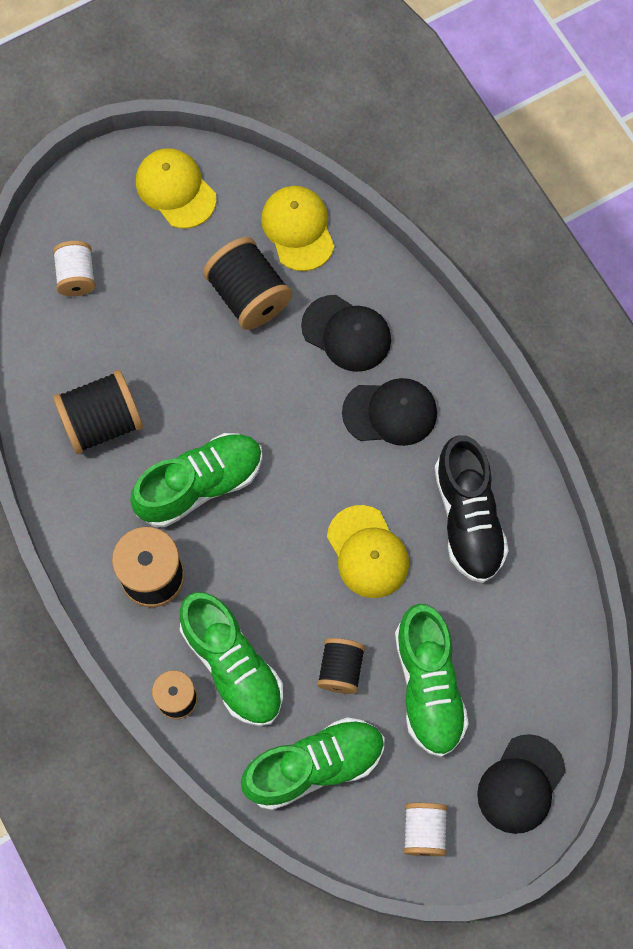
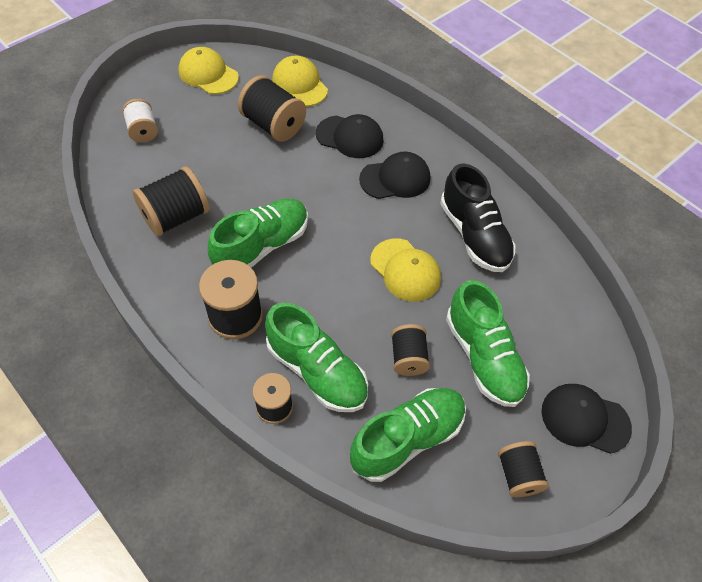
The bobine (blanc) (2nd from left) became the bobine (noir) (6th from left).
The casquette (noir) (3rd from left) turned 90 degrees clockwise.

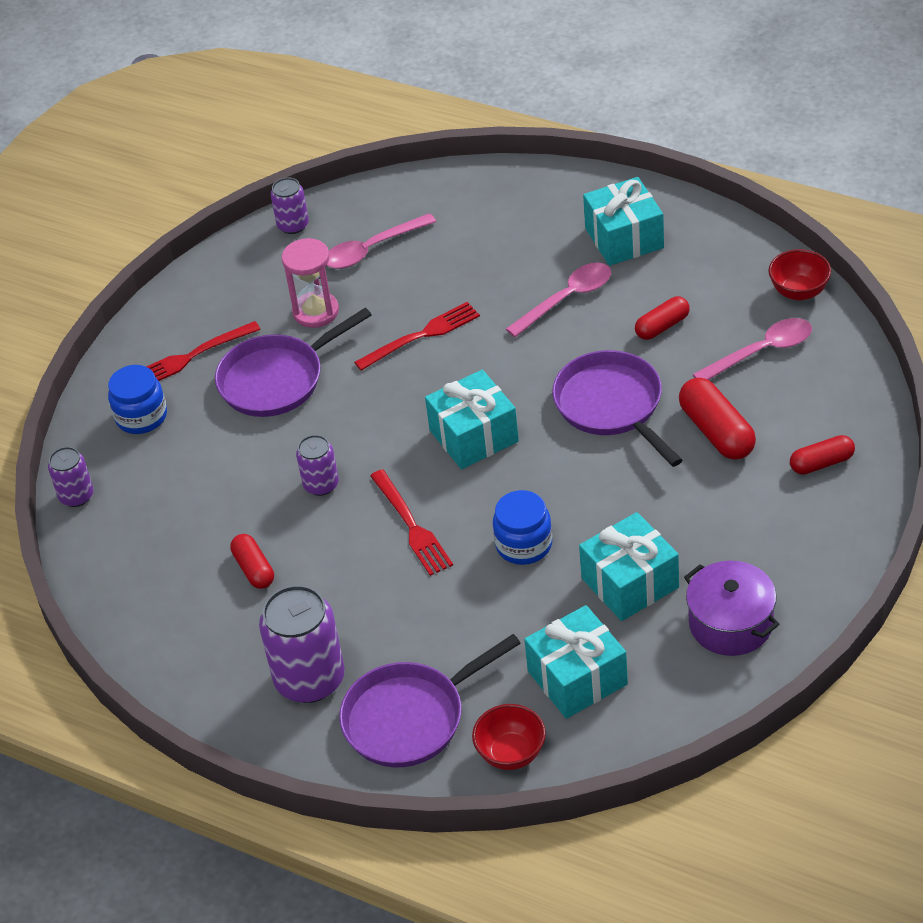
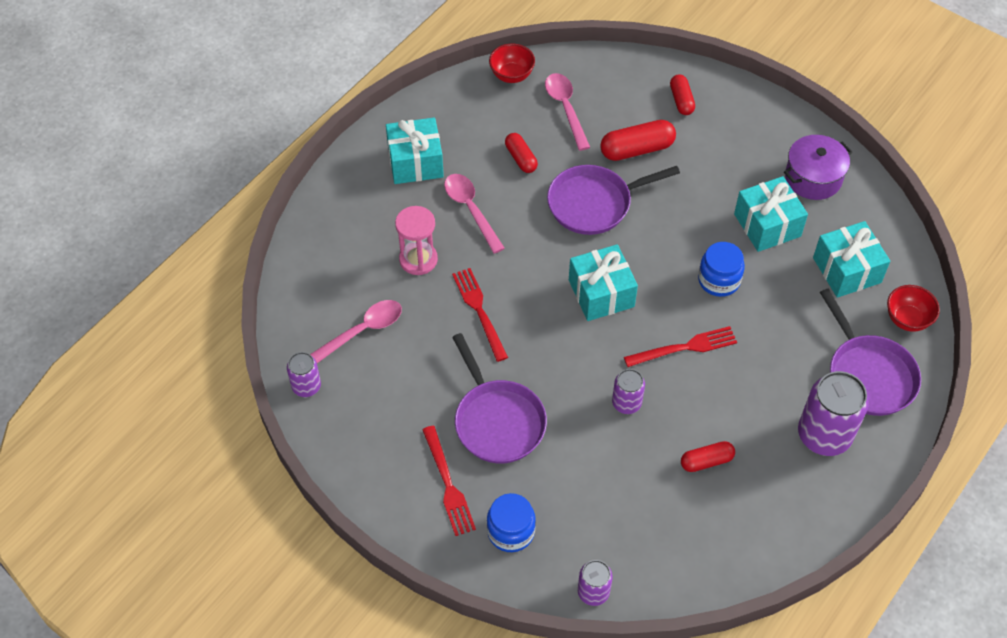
The cuillère (rose) (1st from left) turned 105 degrees counterclockwise.
The sablier (rose) moved.

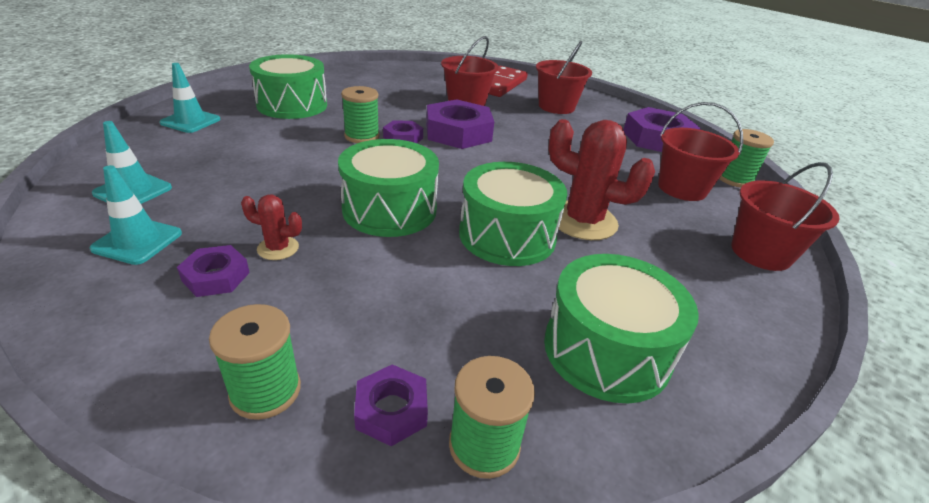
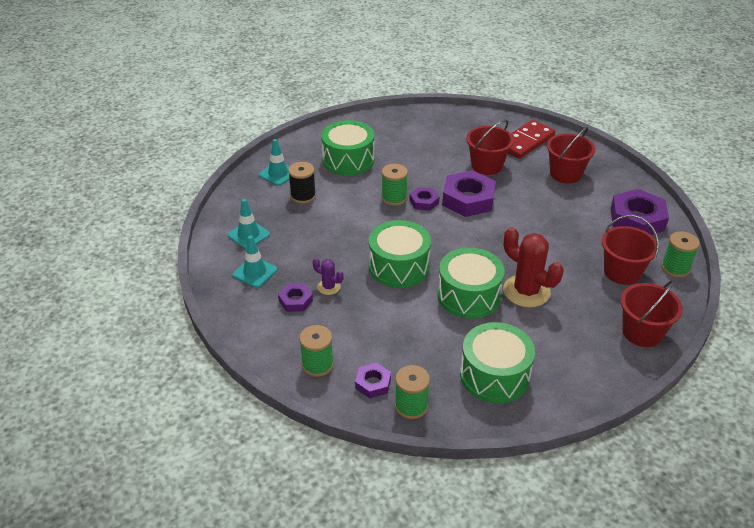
The bobine (noir) appeared.
The cactus (rouge) (1st from left) became the cactus (violet).

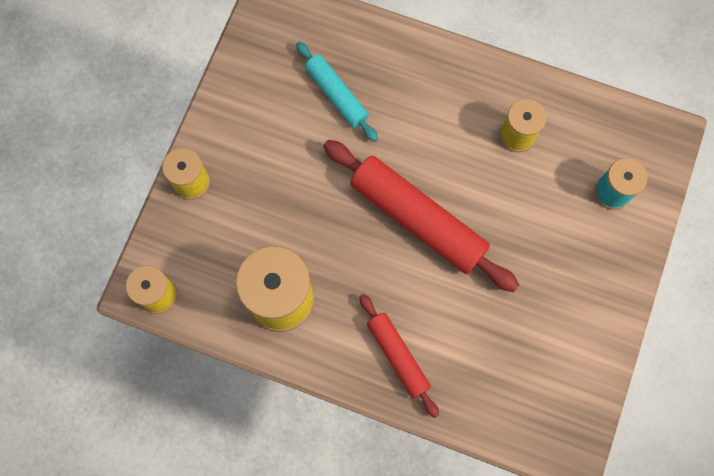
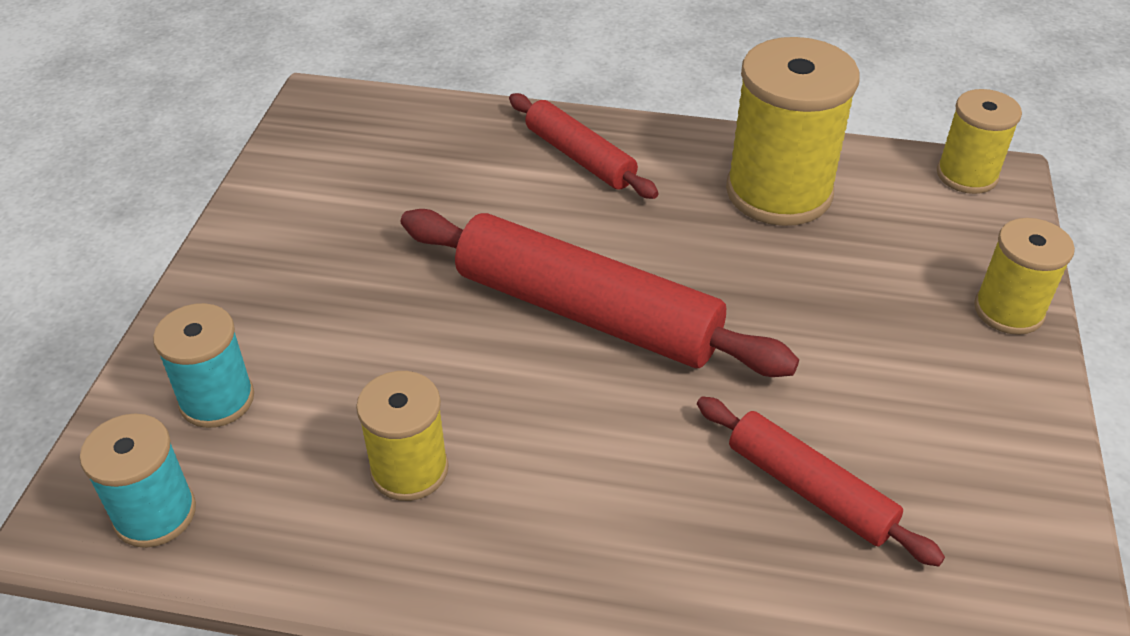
The bobine (turquoise) (1st from left) appeared.
The rouleau à pâtisserie (turquoise) became the rouleau à pâtisserie (rouge) (3rd from left).

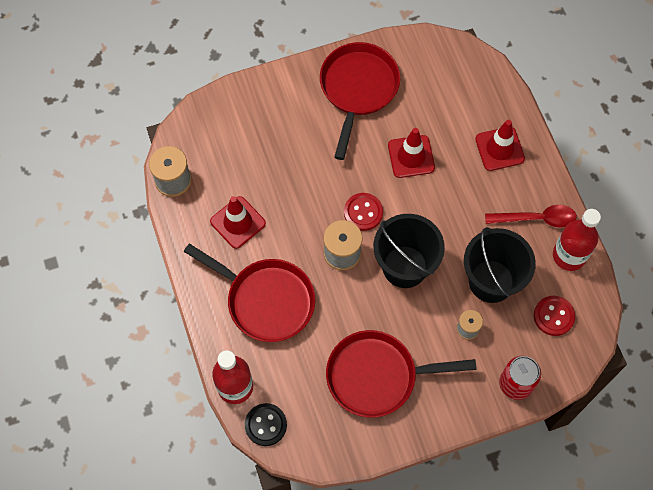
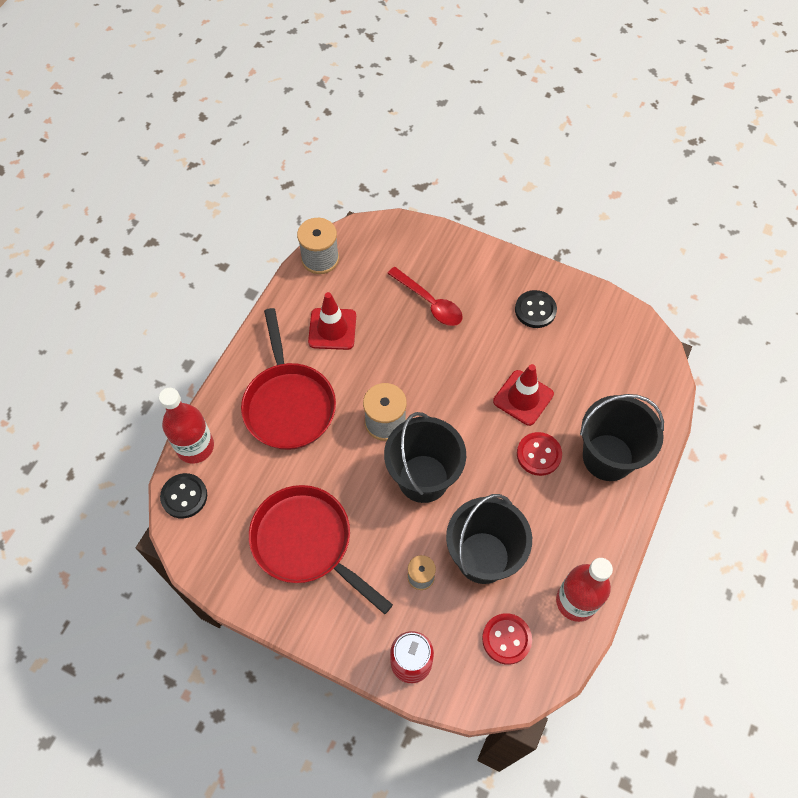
The cuillère (rouge) moved.
The poêle (rouge) (2nd from left) was replaced by the bouton (noir) (2nd from left).
The bouton (rouge) (1st from left in the first image) moved.
The cône de chantier (rouge) (3rd from left) was replaced by the seau (noir) (3rd from left).

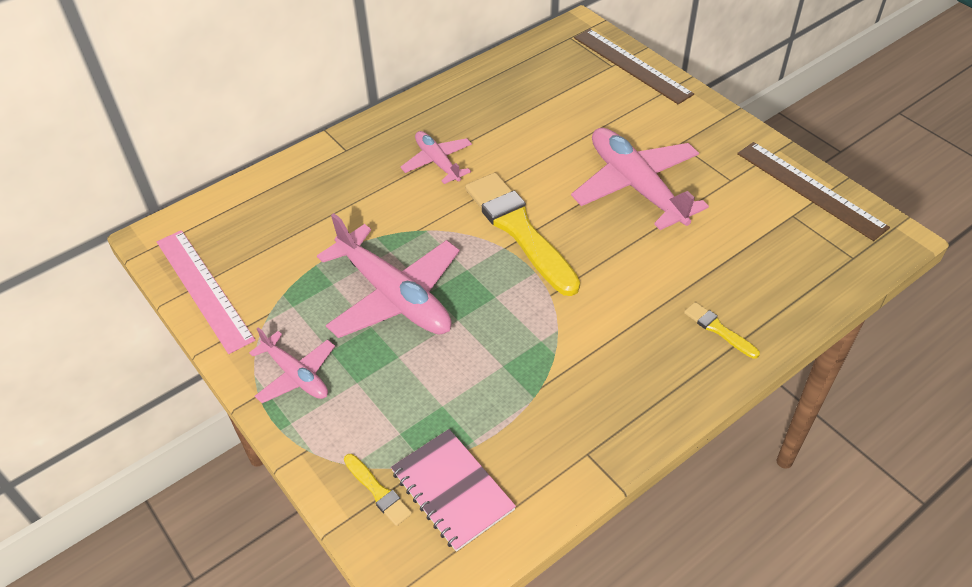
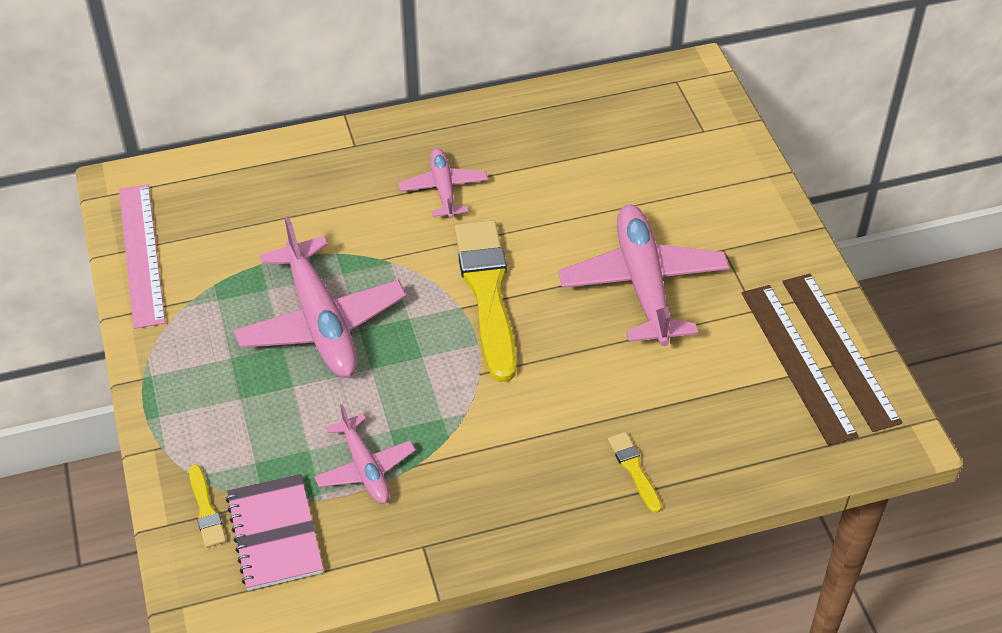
The avion (rose) (1st from left in the first image) moved.
The règle (marron) (1st from left) moved.

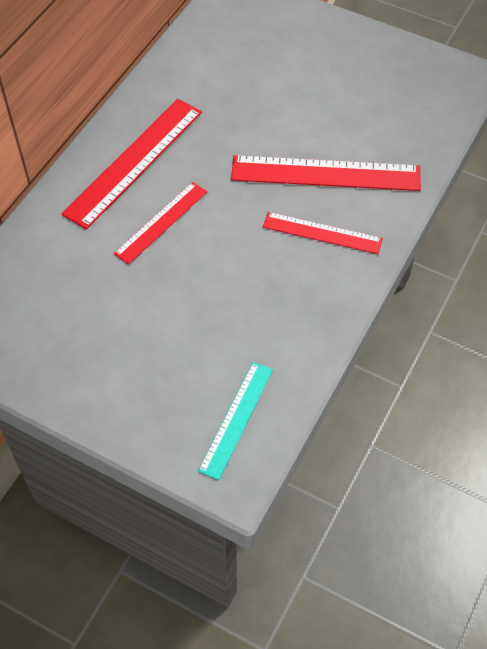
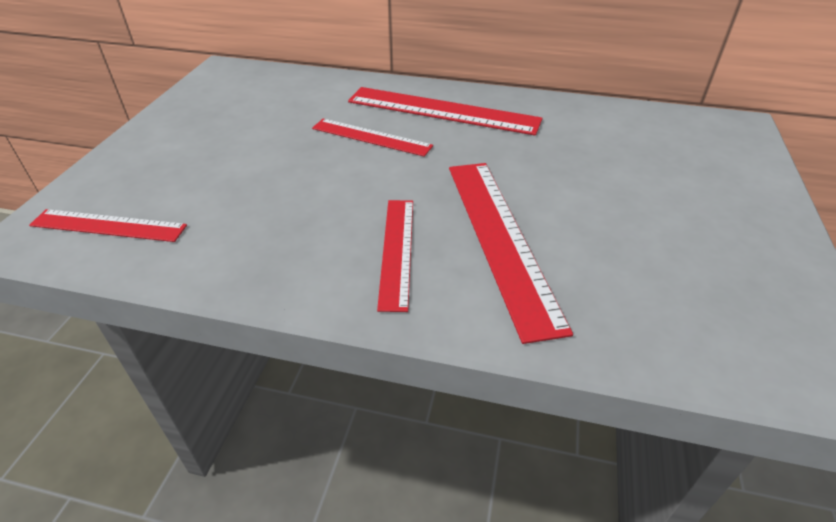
The règle (turquoise) became the règle (rouge) (1st from left).

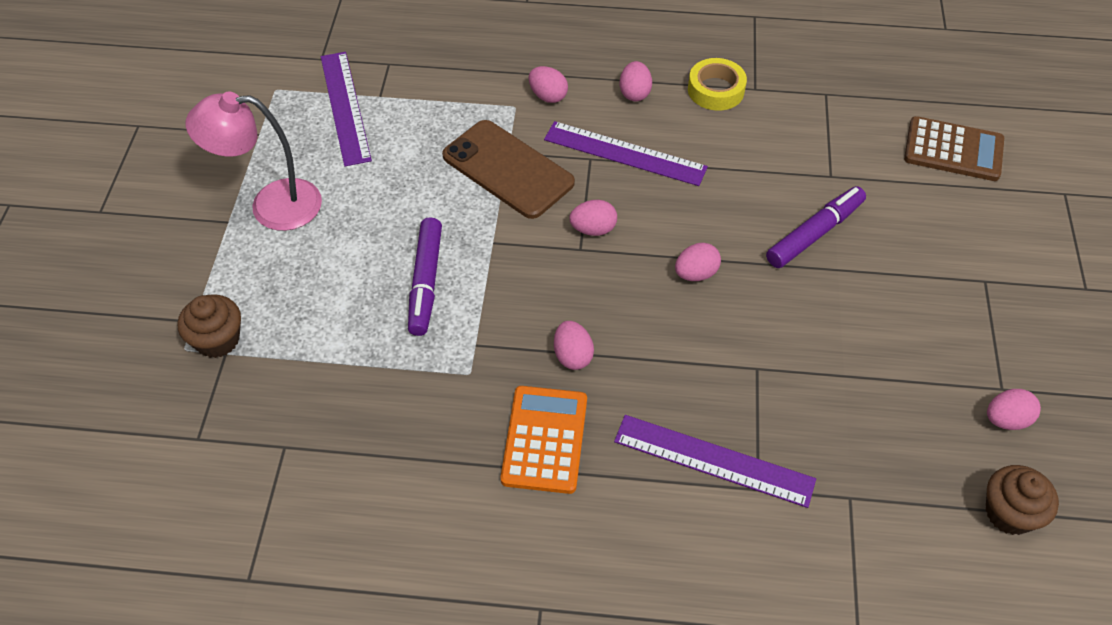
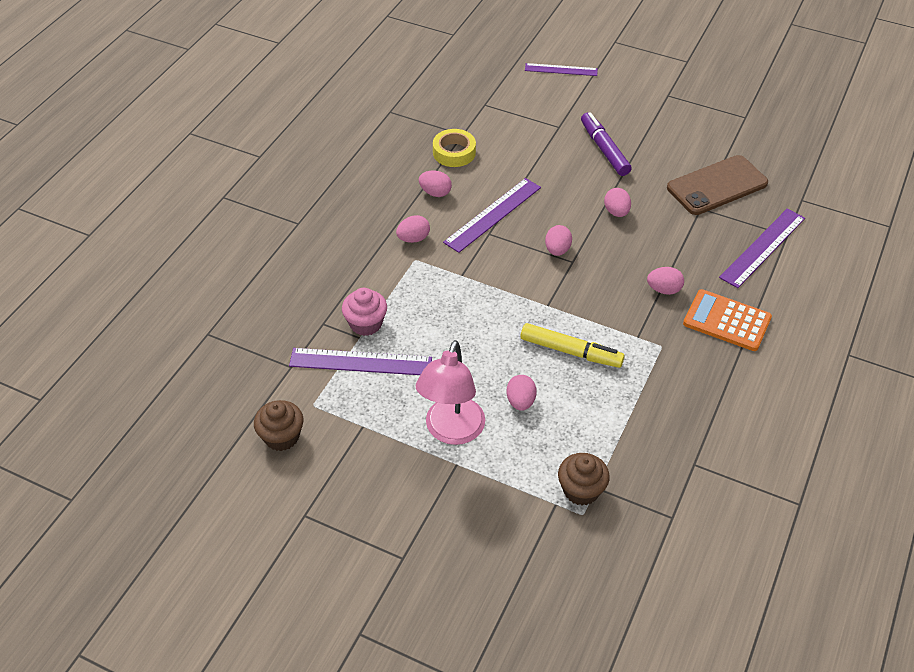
The muffin (marron) (2nd from left in the first image) moved.
The muffin (rose) appeared.
The œuf (rose) (6th from left in the first image) moved.
The feutre (violet) (1st from left) became the feutre (jaune).
The calculatrice (marron) was replaced by the règle (violet) (3rd from left).
The téléphone (marron) moved.

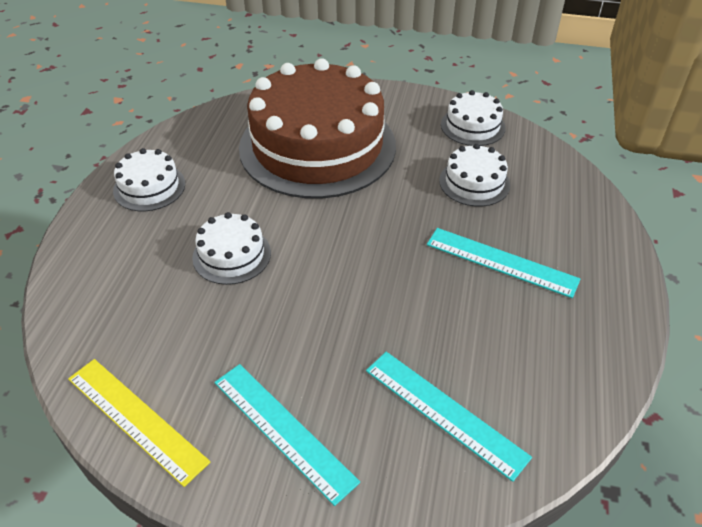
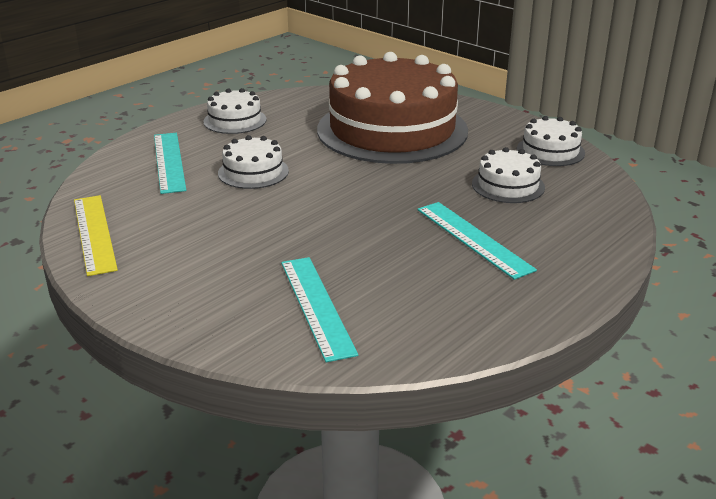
The règle (turquoise) (1st from left) moved.

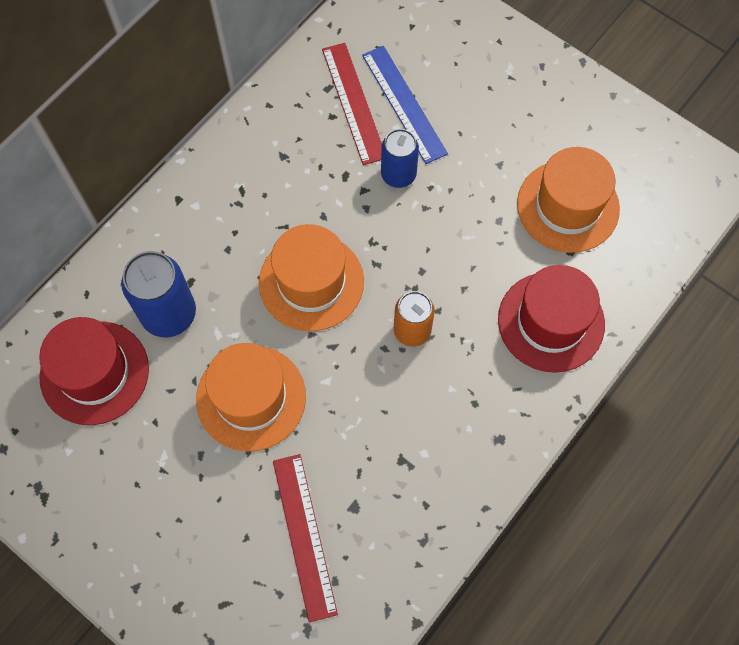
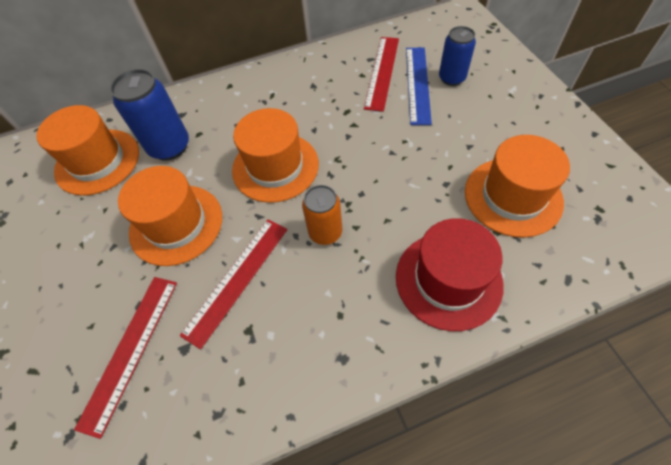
The chapeau (rouge) (1st from left) became the chapeau (orange) (1st from left).
The règle (rouge) (2nd from left) appeared.
The canette (bleu) (2nd from left) moved.

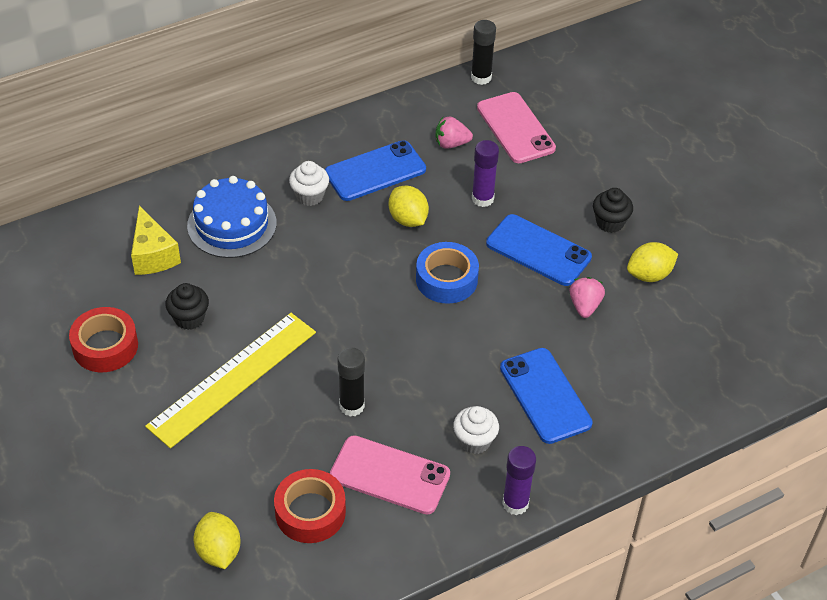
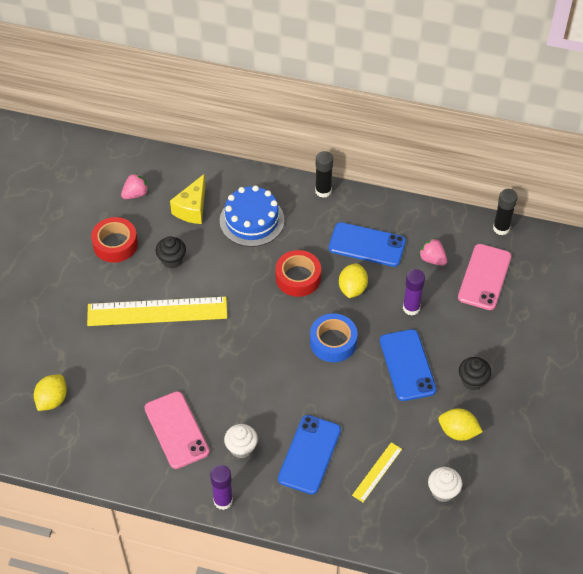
The fraise (rose) (2nd from left in the first image) moved.
The ruban adhésif (rouge) (2nd from left) moved.
The bâton de colle (noir) (1st from left) moved.
The règle (jaune) (2nd from left) appeared.
The muffin (blanc) (1st from left in the first image) moved.

